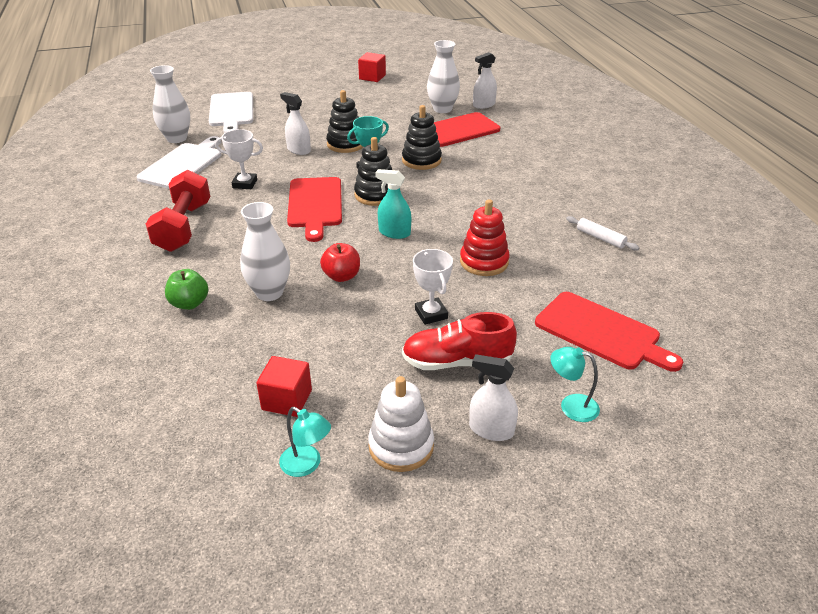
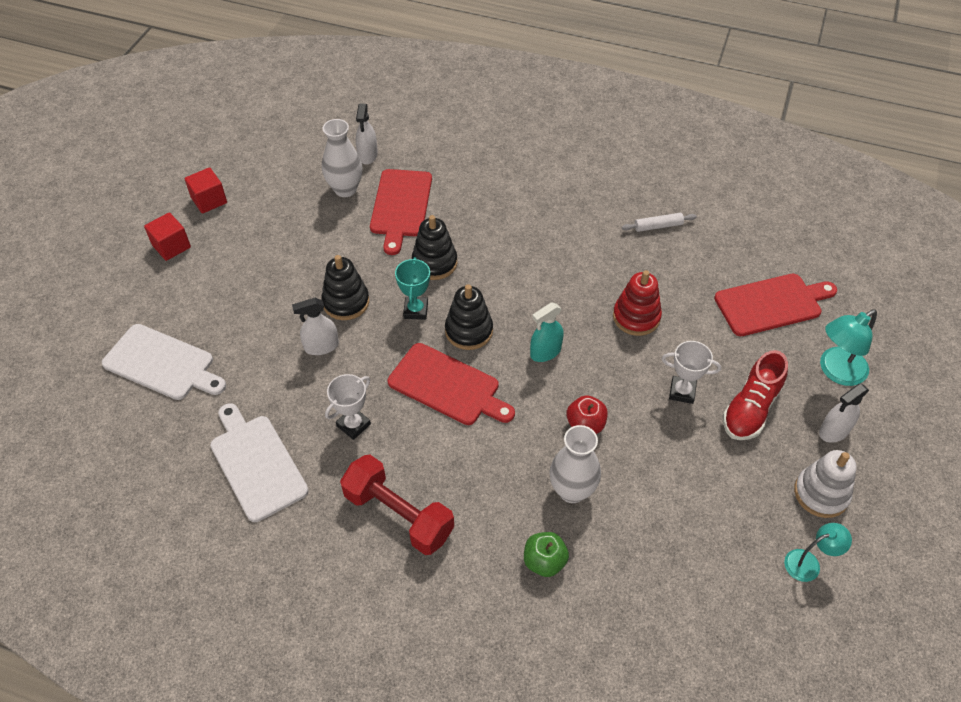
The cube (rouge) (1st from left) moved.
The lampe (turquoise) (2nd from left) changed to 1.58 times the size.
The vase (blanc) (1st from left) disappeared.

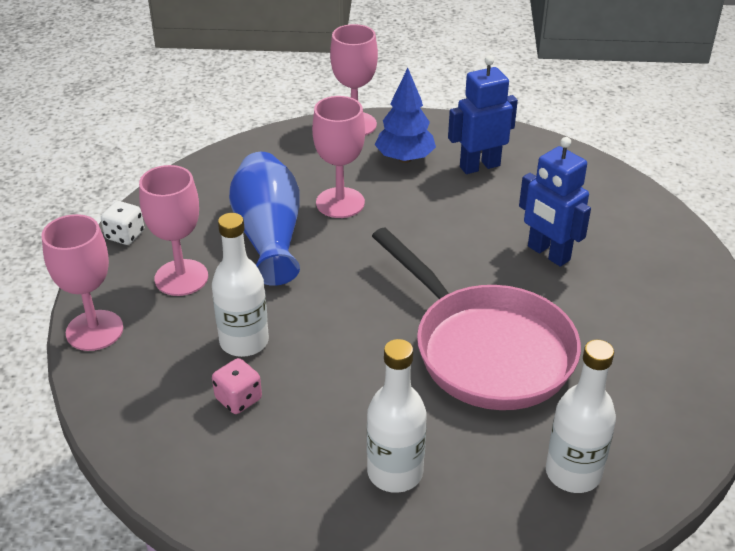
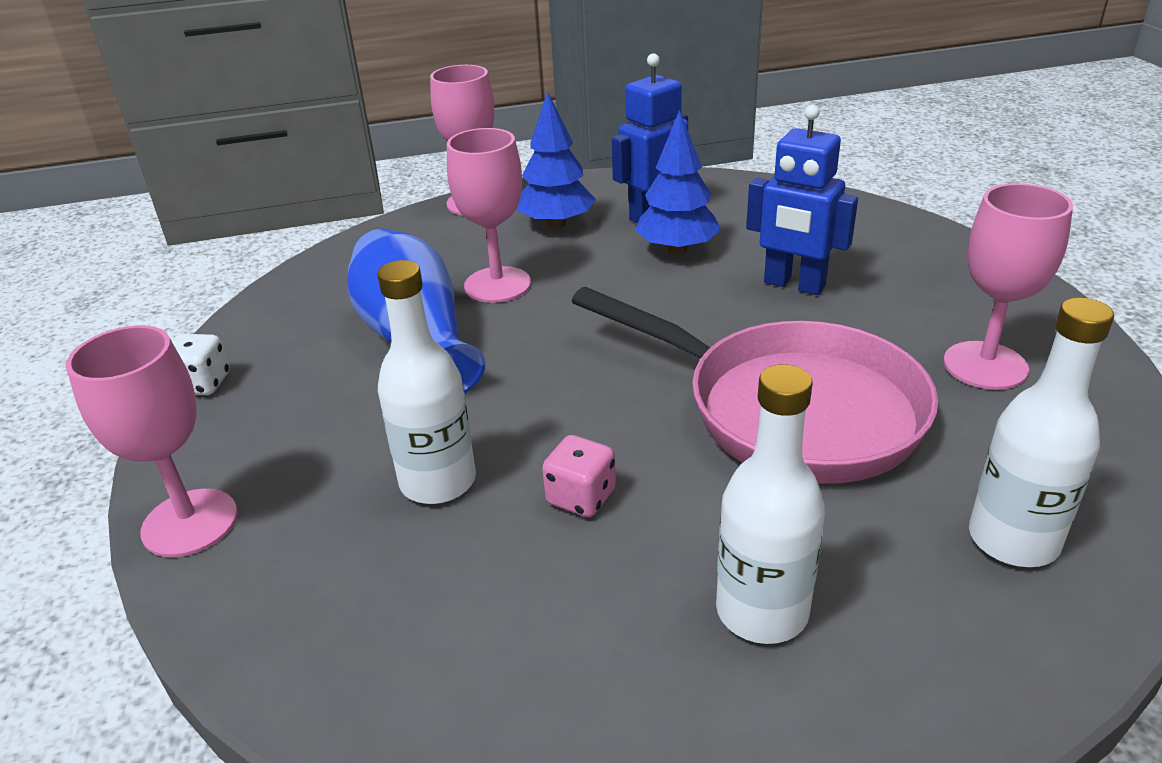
The dé (rose) moved.
The arbre (bleu) (2nd from left) appeared.
The verre à pied (rose) (2nd from left in the first image) moved.

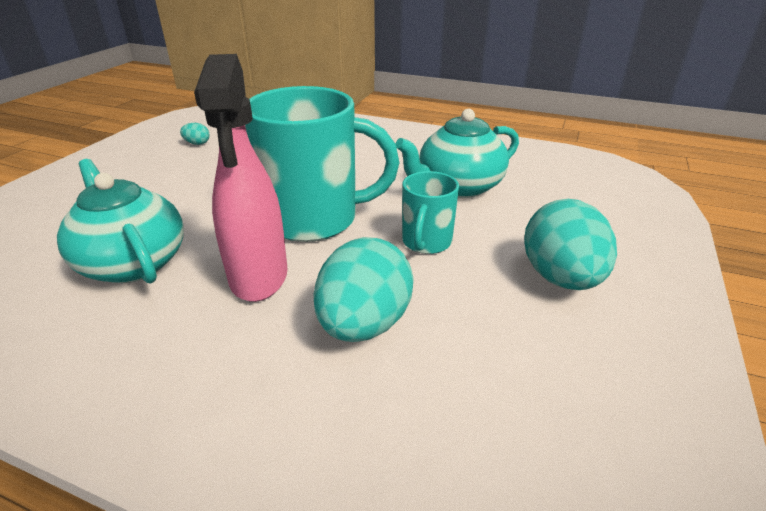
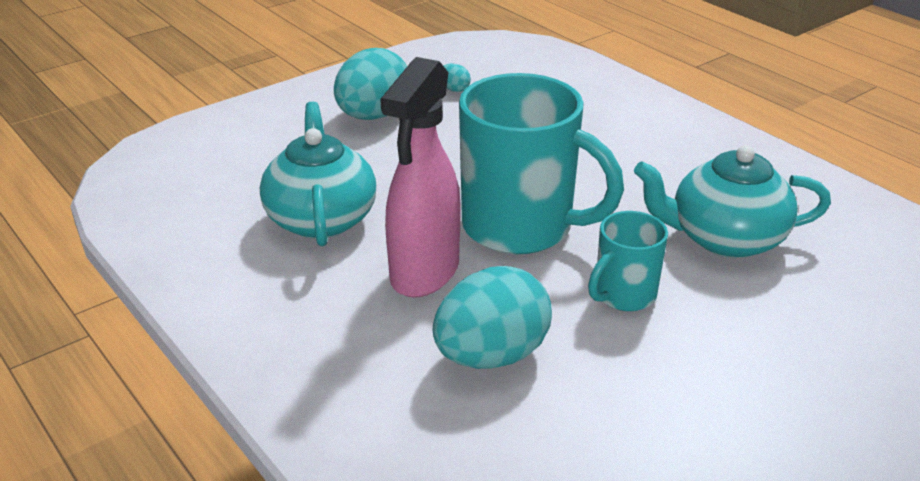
The œuf (turquoise) (3rd from left in the first image) moved.

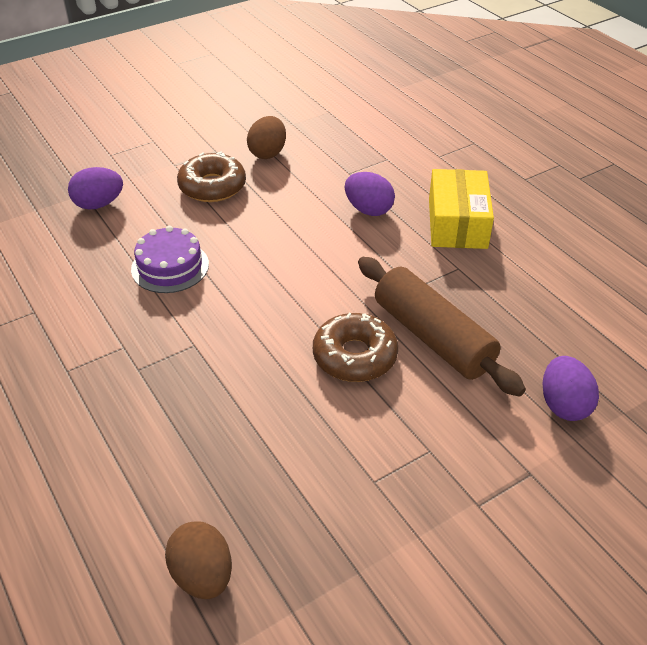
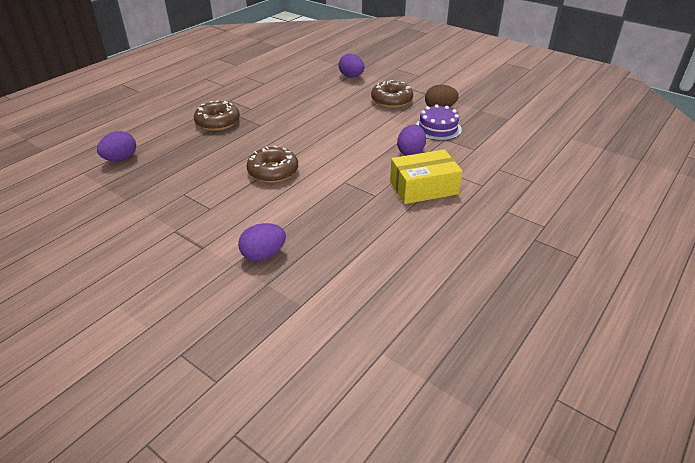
The œuf (marron) (1st from left) became the œuf (violet) (1st from left).
The beignet (marron) (1st from left) appeared.
The gâteau (violet) moved.
The rouleau à pâtisserie (marron) disappeared.

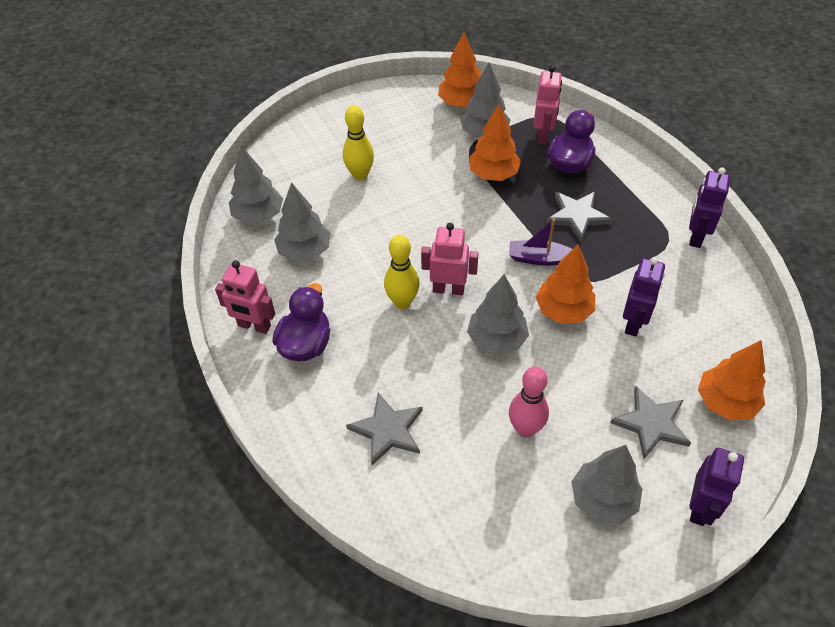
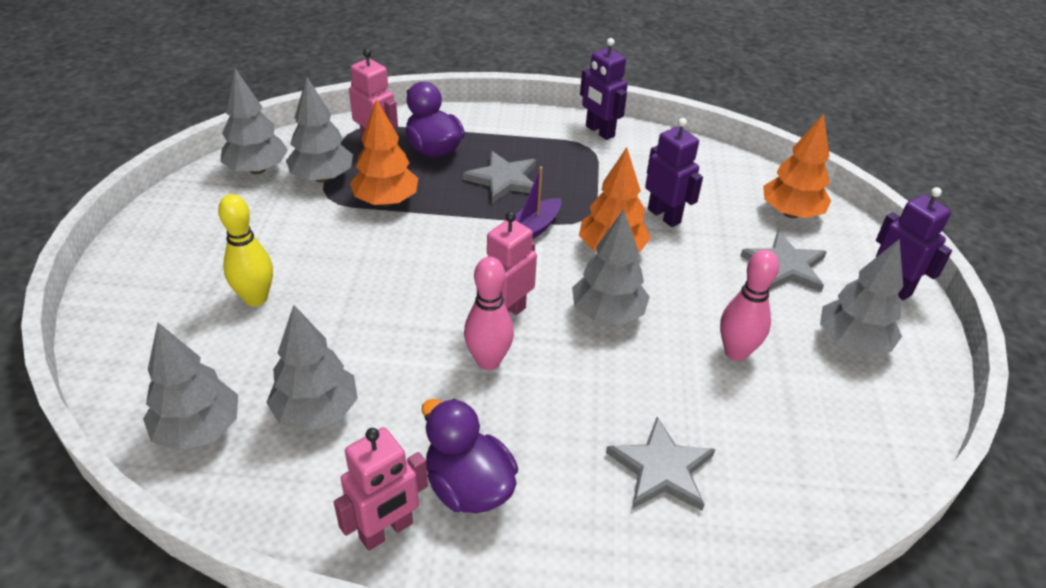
The arbre (orange) (1st from left) became the arbre (gris) (2nd from left).
The quille (jaune) (2nd from left) became the quille (rose) (1st from left).

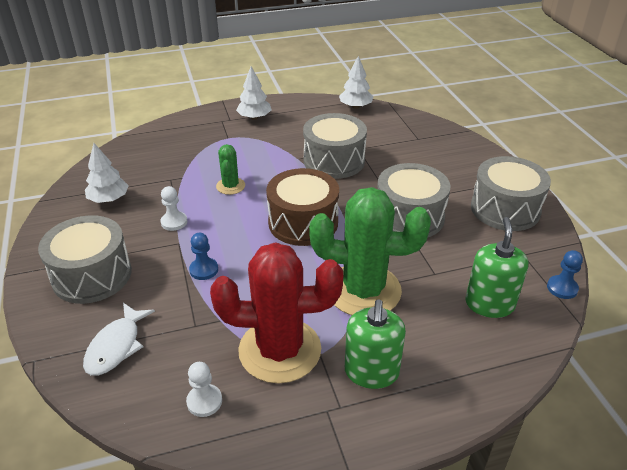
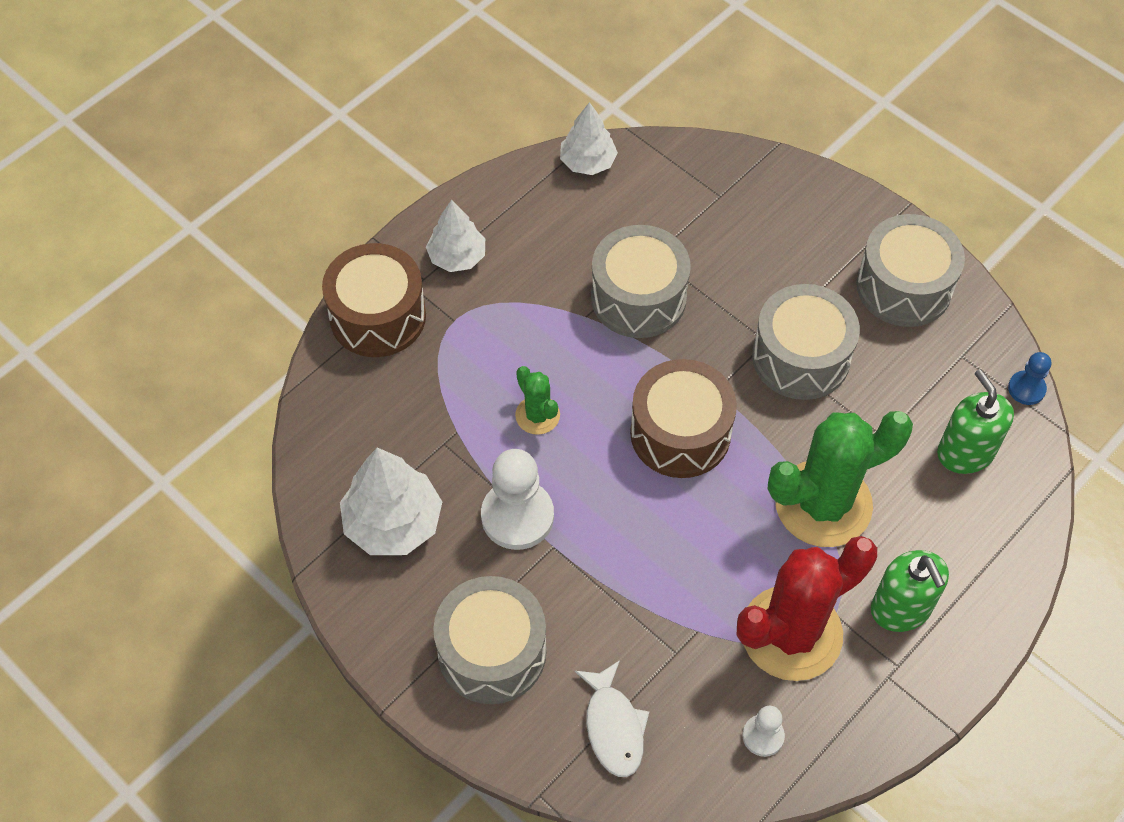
The tambour (marron) (1st from left) appeared.
The arbre (blanc) (1st from left) changed to 1.54 times the size.
The pion (blanc) (1st from left) changed to 1.89 times the size.
The pion (bleu) (1st from left) disappeared.

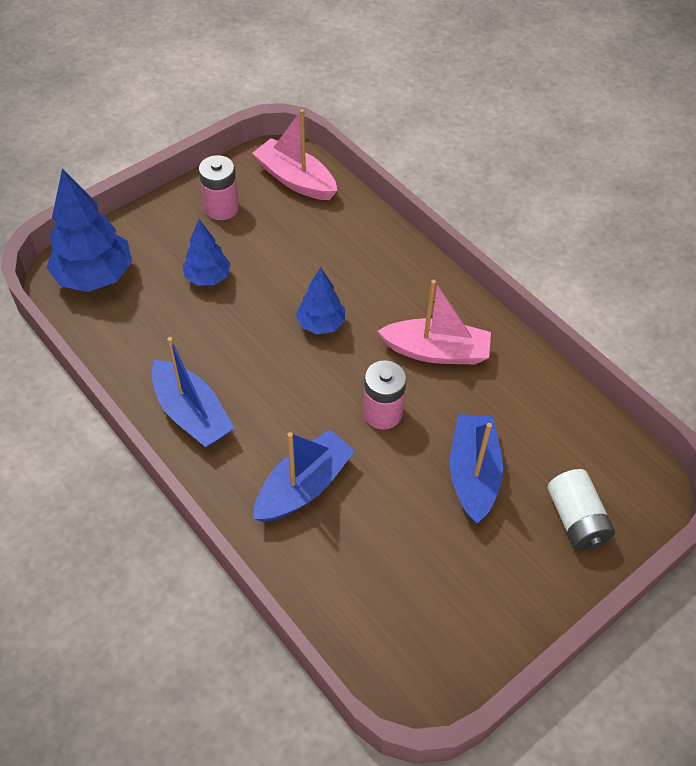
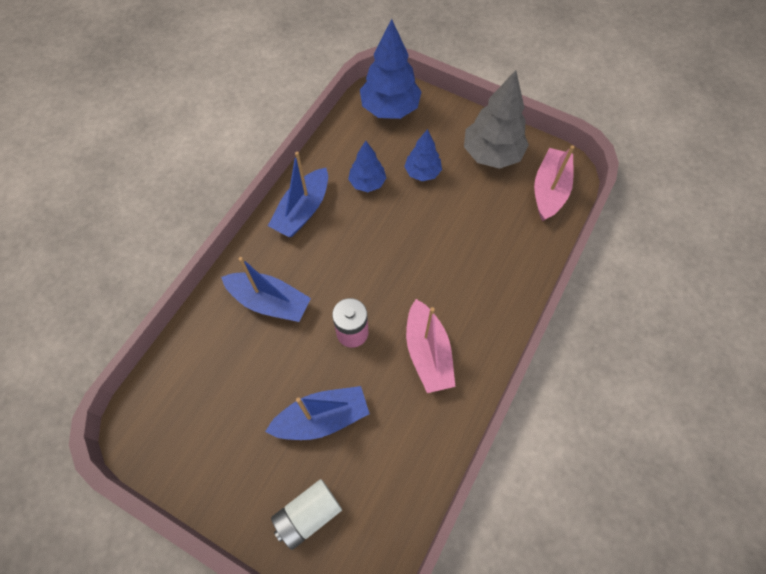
The arbre (bleu) (3rd from left in the first image) moved.
The pile (rose) (1st from left) was replaced by the arbre (gris).

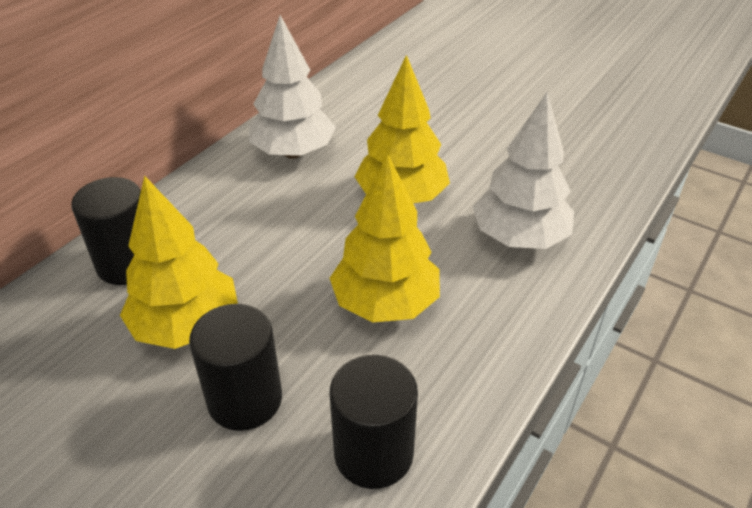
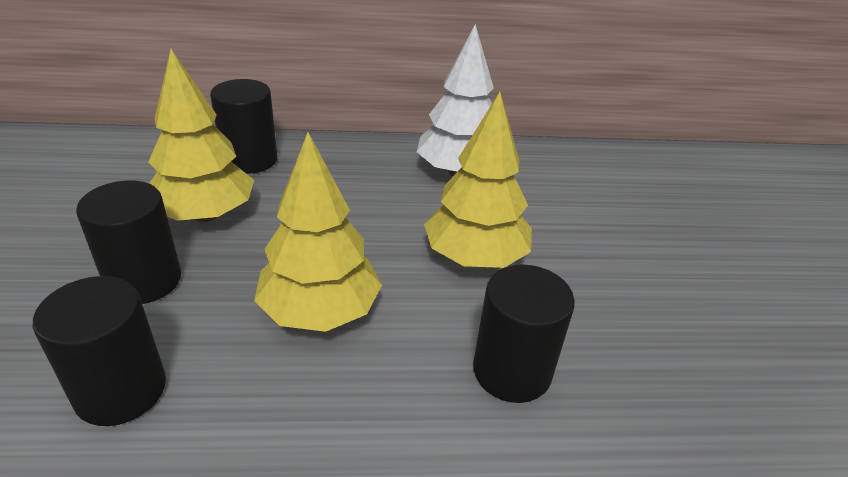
The arbre (blanc) (2nd from left) was replaced by the cylindre (noir) (4th from left).

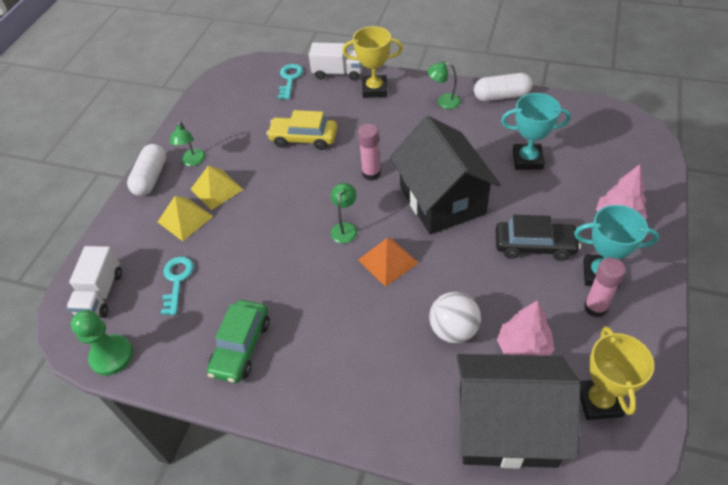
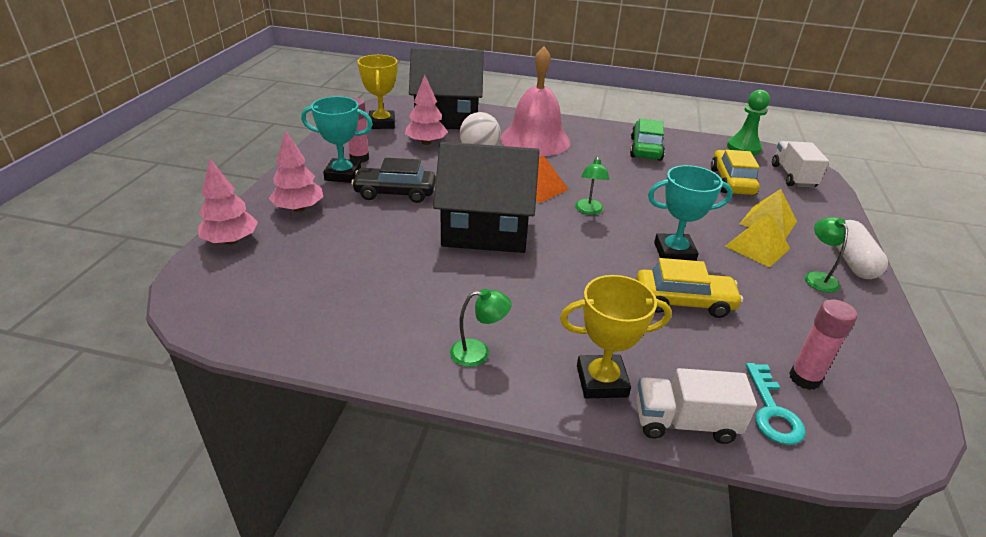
The arbre (rose) (1st from left) appeared.
The maison (noir) (1st from left in the first image) turned 60 degrees counterclockwise.
The cloche (rose) appeared.
The trophée (turquoise) (1st from left in the first image) moved.
The clé (turquoise) (1st from left) was replaced by the voiture (jaune) (2nd from left).
The bâton de colle (rose) (1st from left in the first image) moved.
The gélule (blanc) (2nd from left) disappeared.

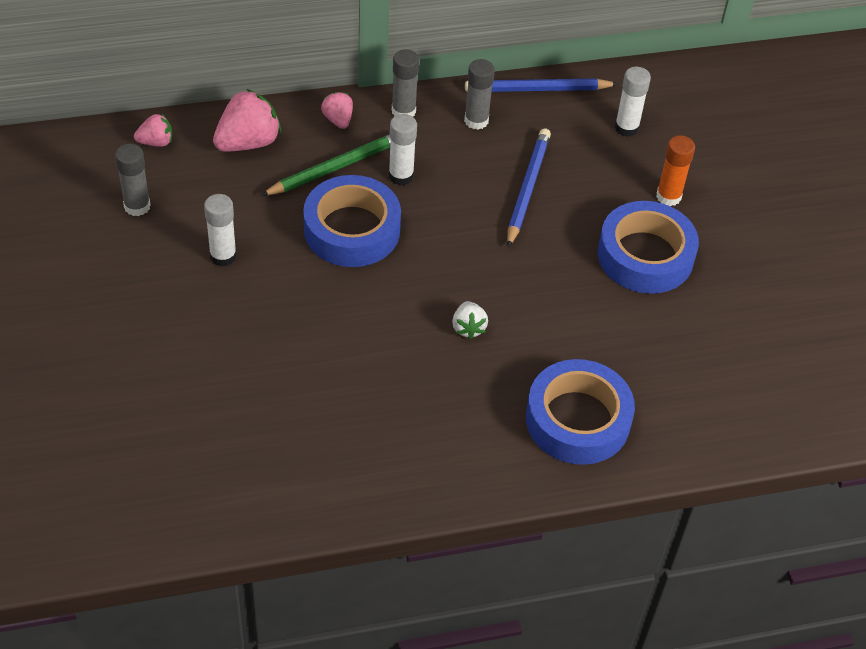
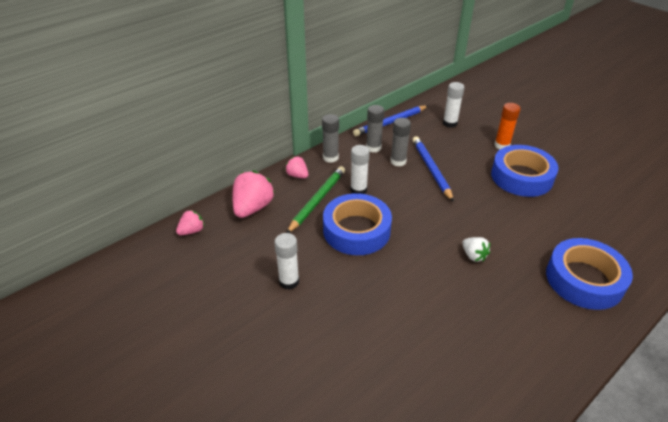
The bâton de colle (gris) (1st from left in the first image) moved.

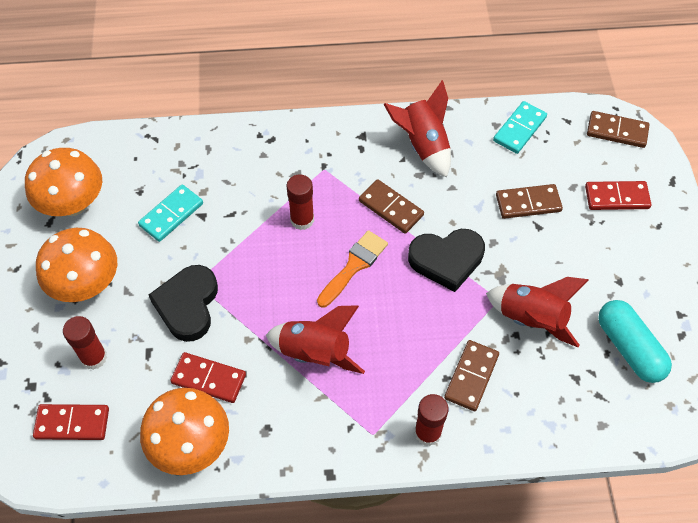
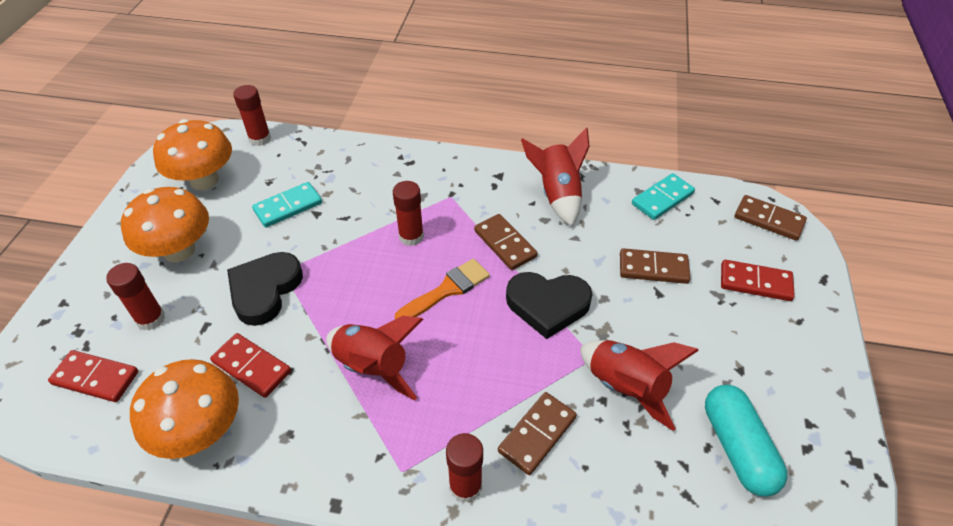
The bâton de colle (rouge) (2nd from left) appeared.

